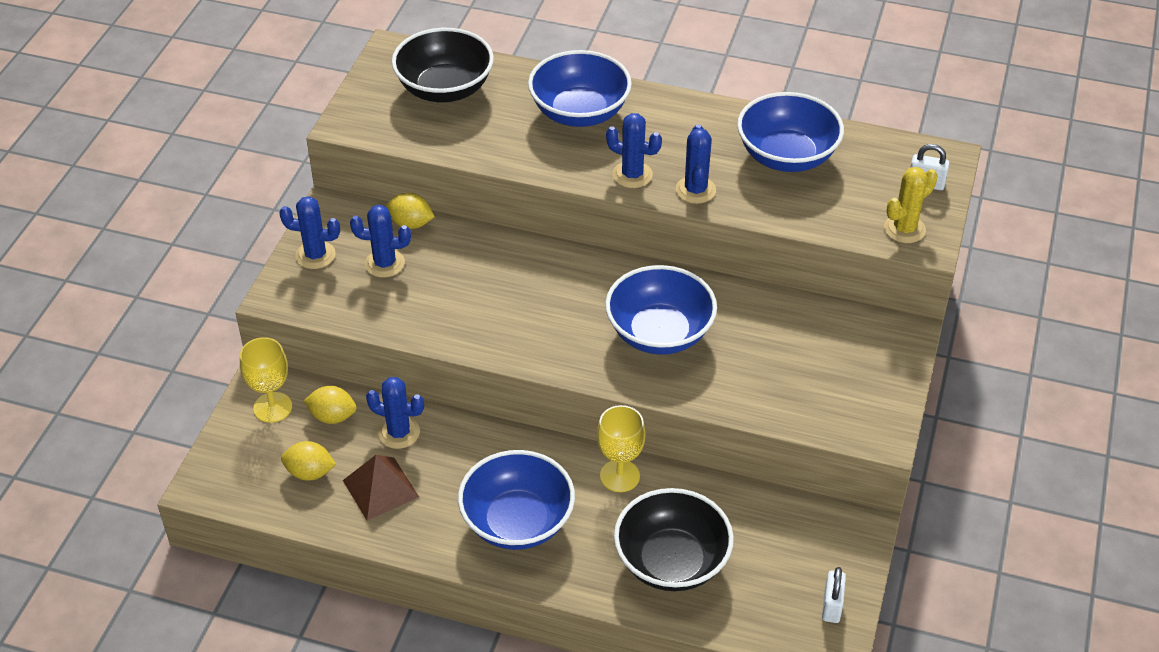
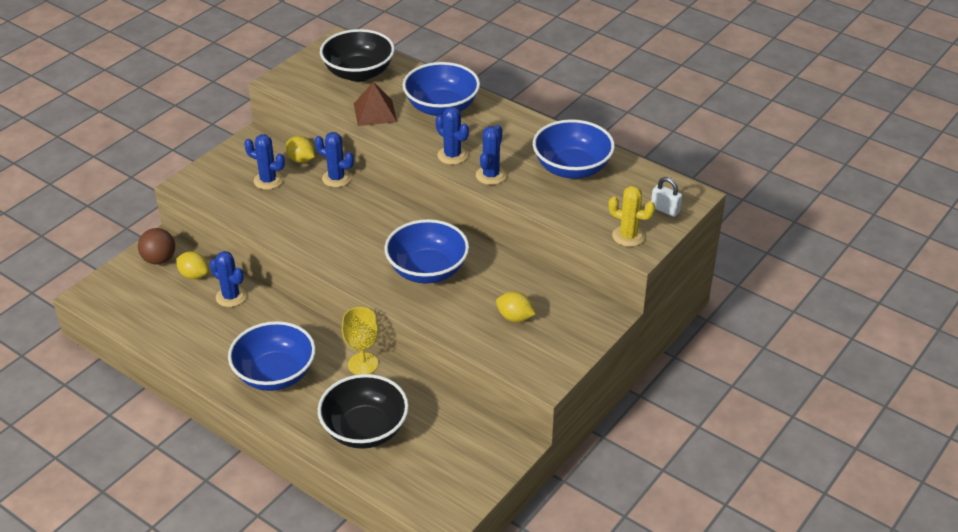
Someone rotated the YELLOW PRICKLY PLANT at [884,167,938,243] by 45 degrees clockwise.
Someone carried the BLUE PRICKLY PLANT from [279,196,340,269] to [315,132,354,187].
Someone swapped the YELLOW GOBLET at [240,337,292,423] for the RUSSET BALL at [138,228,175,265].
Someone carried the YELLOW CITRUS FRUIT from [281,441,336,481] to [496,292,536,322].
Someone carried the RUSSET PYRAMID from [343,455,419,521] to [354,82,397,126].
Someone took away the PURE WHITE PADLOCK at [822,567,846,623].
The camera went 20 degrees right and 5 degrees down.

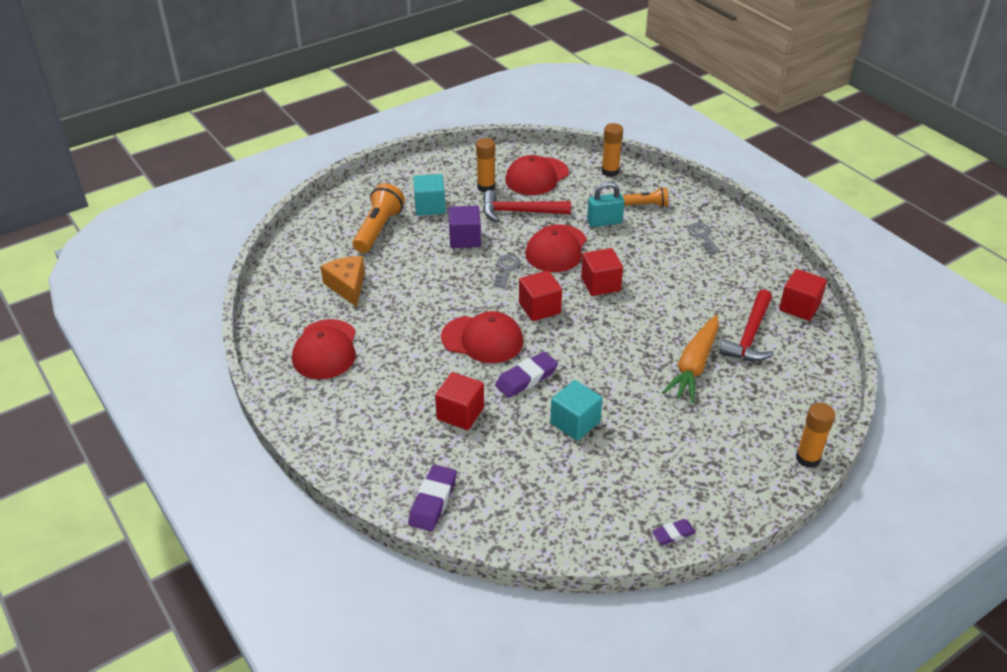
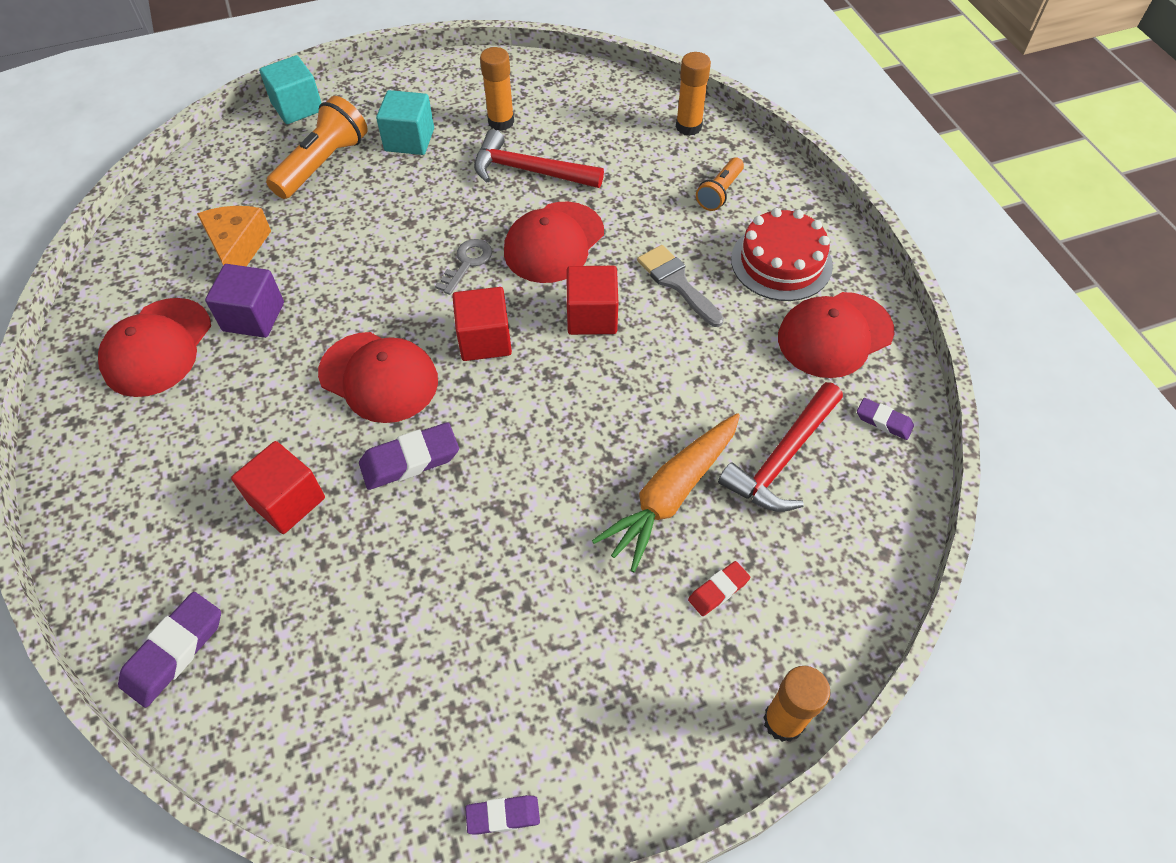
Someone carried the CRIMSON CAP from [505,155,569,195] to [778,292,894,378].
Someone took away the AQUA PADLOCK at [587,182,625,227].
Someone rotated the BRIGHT ORANGE POCKET TORCH at [623,187,668,207] by 105 degrees clockwise.
Someone carried the ROYAL PURPLE SOLID CUBE from [448,205,481,248] to [205,264,284,338].
Someone swapped the GREY KEY at [688,223,720,254] for the CRIMSON CAKE at [731,208,833,301].
Someone swapped the CRIMSON SOLID CUBE at [779,269,827,321] for the ROYAL PURPLE PENCIL ERASER at [857,398,914,440].
Someone carried the AQUA SOLID CUBE from [550,380,603,441] to [259,55,321,124].
Someone put down the GREY PAINTBRUSH at [637,245,724,327].
Someone put down the CRIMSON PENCIL ERASER at [688,561,750,616].
The camera went 15 degrees right and 15 degrees up.

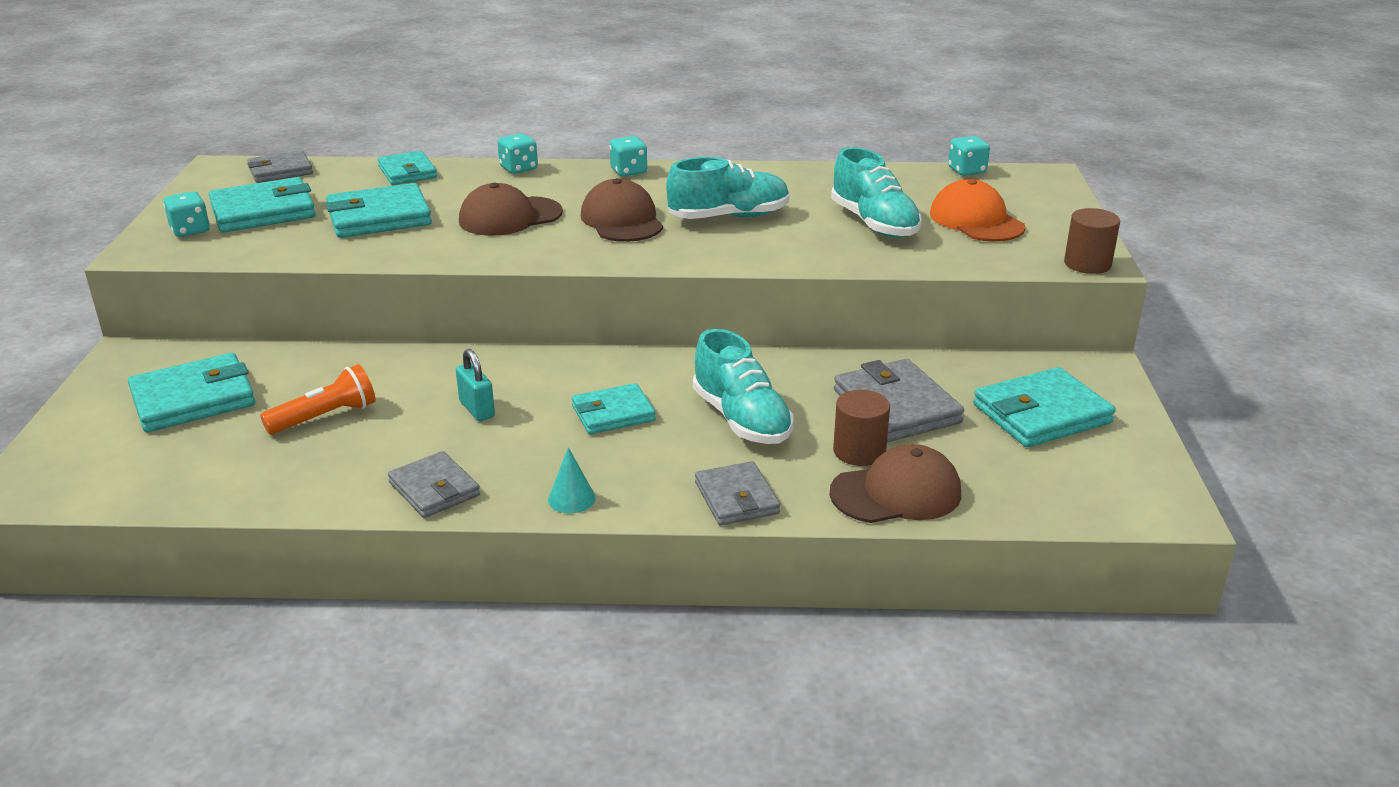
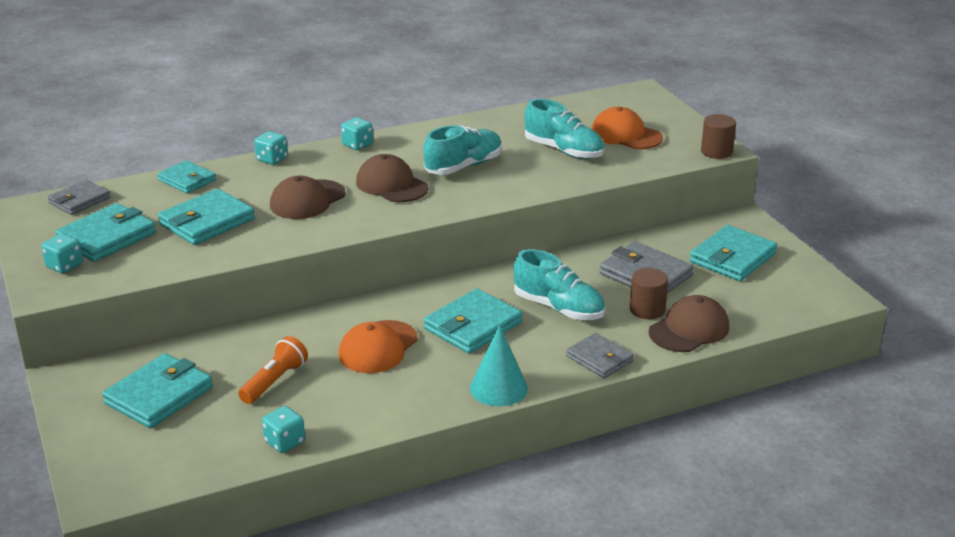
Someone carried the AQUA DIE from [948,136,990,176] to [262,406,305,453].
Someone swapped the AQUA PADLOCK at [456,349,495,421] for the BRIGHT ORANGE CAP at [339,320,418,373].
Someone scaled the AQUA BILLFOLD at [572,383,656,434] by 1.53.
Someone scaled the AQUA CONE at [548,447,596,513] by 1.74.
Someone took away the GREY BILLFOLD at [388,451,480,518].
The camera went 25 degrees left and 0 degrees up.

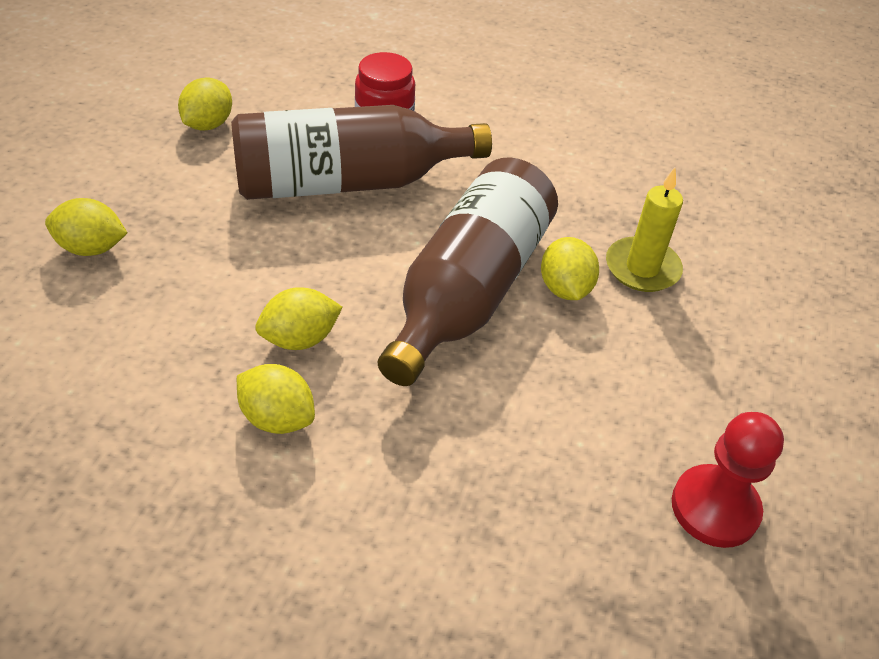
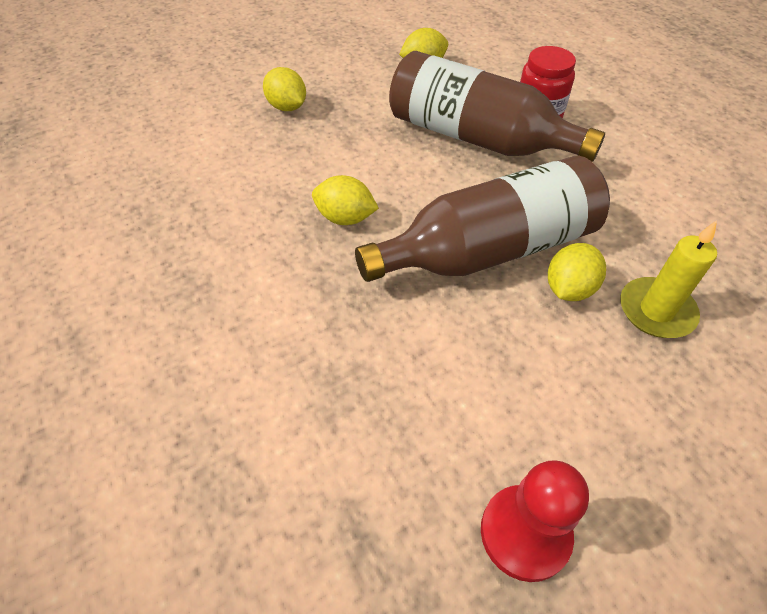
Someone took away the YELLOW CITRUS FRUIT at [237,364,315,434].
The camera went 45 degrees right and 5 degrees up.

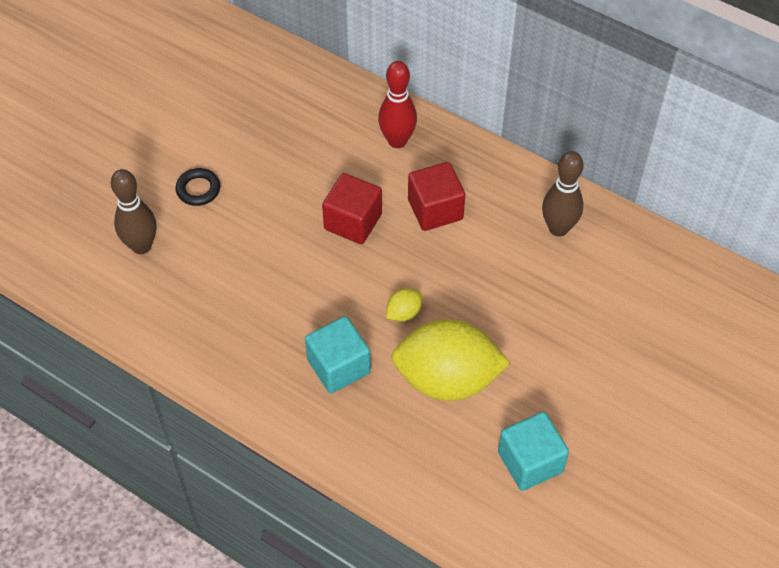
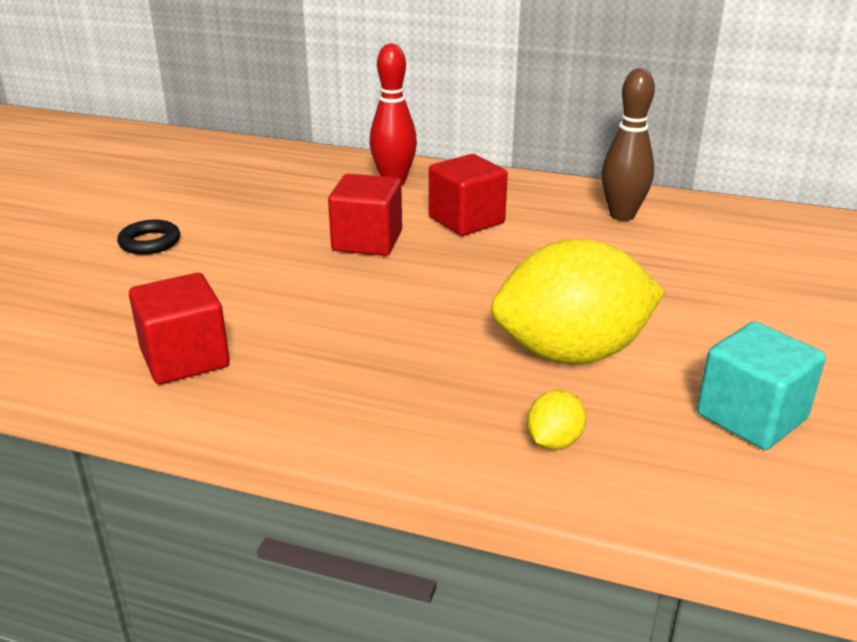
Someone took away the RUSSET BOWLING PIN at [111,169,156,254].
Someone carried the YELLOW CITRUS FRUIT from [386,288,422,322] to [527,390,586,450].
Someone took away the AQUA SOLID CUBE at [305,316,371,393].
Someone put down the CRIMSON SOLID CUBE at [129,273,230,384].
The camera went 15 degrees left and 25 degrees down.

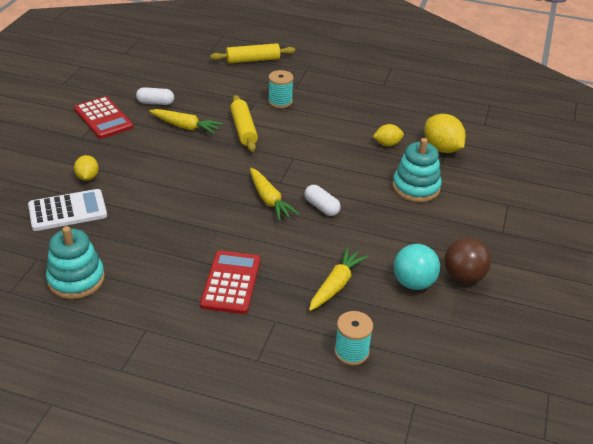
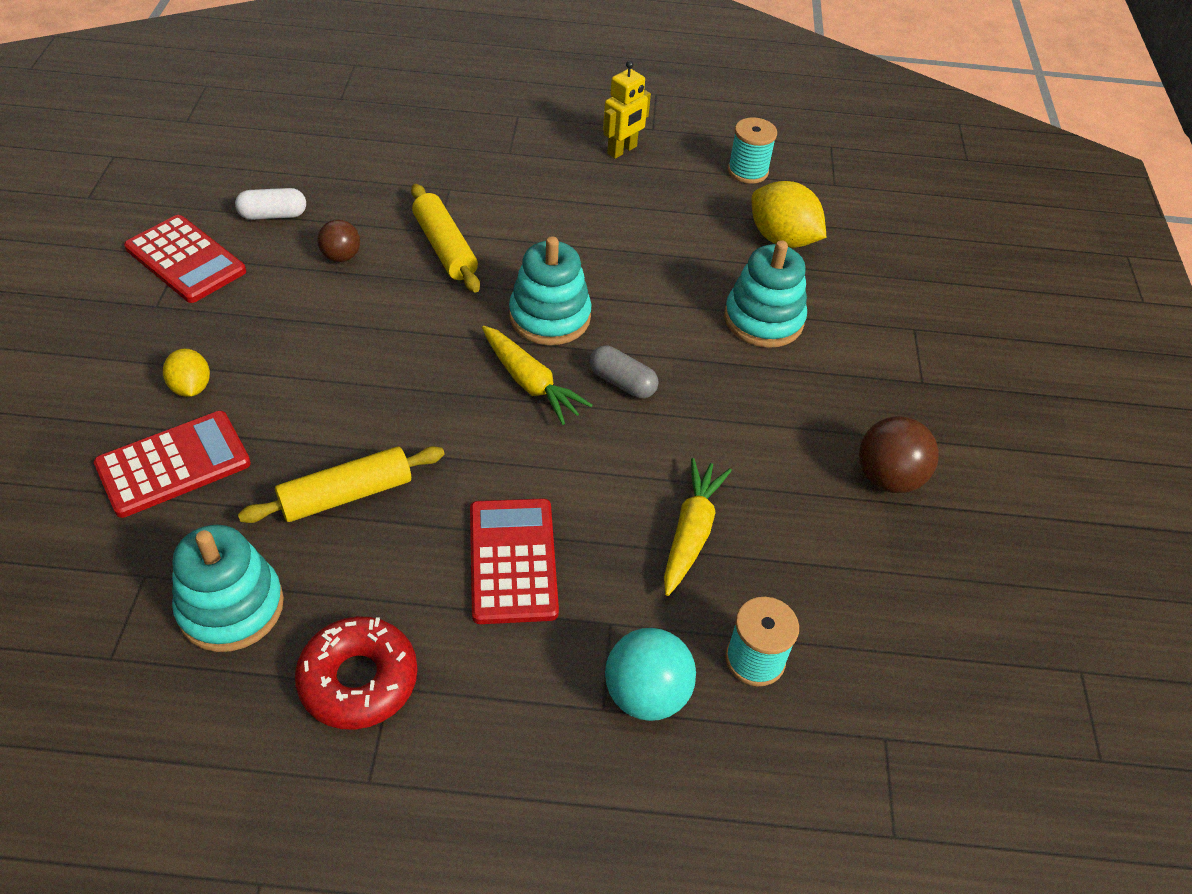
Someone carried the YELLOW DOUGH ROLLER from [210,43,295,63] to [238,446,445,523].
Someone carried the AQUA BOBBIN from [268,70,294,108] to [728,117,777,184].
Someone swapped the YELLOW ROOT VEGETABLE at [149,109,223,135] for the RUSSET BALL at [317,220,360,262].
Someone took away the YELLOW CITRUS FRUIT at [373,124,404,146].
Someone repainted the PURE WHITE CAPSULE at [304,185,341,216], which became the GREY CAPSULE at [589,345,658,399].
Someone repainted the PURE WHITE CALCULATOR at [28,189,107,231], which became the CRIMSON CALCULATOR at [94,411,251,518].
Someone carried the AQUA BALL from [394,244,440,290] to [605,628,696,721].
Someone put down the YELLOW TOY ROBOT at [603,60,651,159].
Someone put down the AQUA RING STACKER at [509,236,591,345].
Someone put down the CRIMSON DONUT at [295,616,418,730].
The camera went 15 degrees left and 10 degrees up.

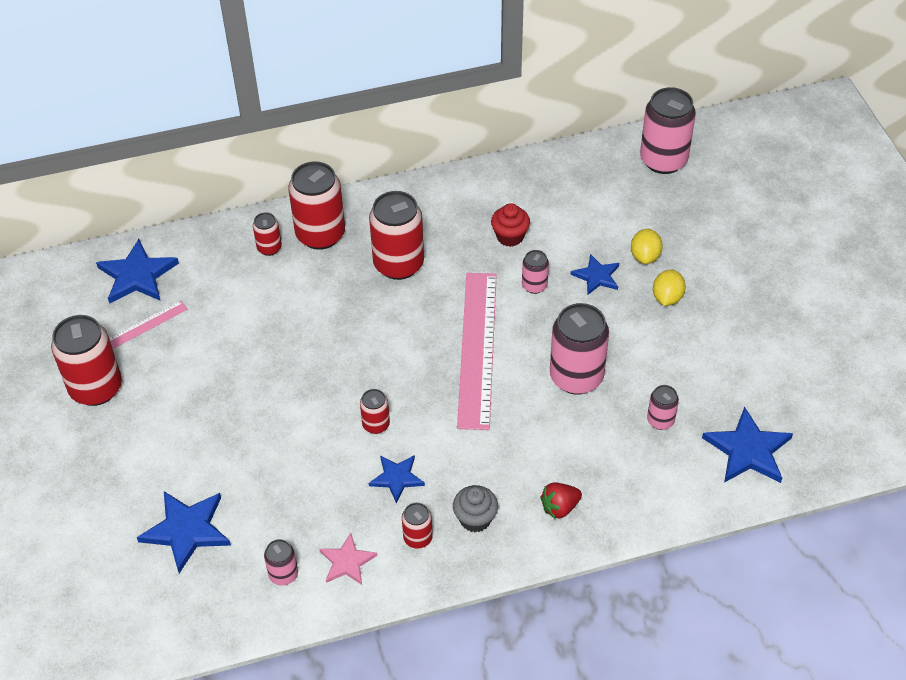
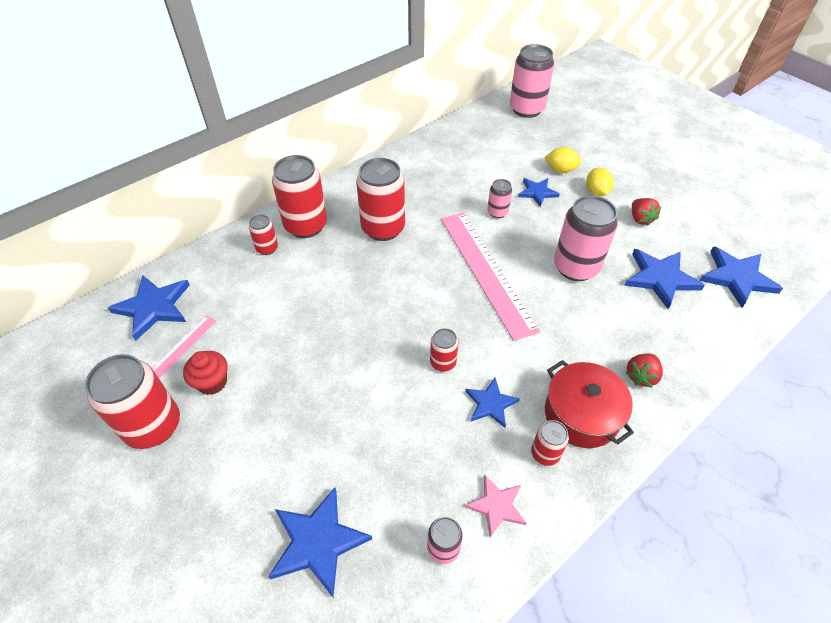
Someone carried the CRIMSON MUFFIN from [491,203,530,247] to [183,351,228,395].
Someone rotated the YELLOW CITRUS FRUIT at [631,229,663,264] by 60 degrees counterclockwise.
Someone swapped the ROSE-PINK CAN at [647,385,679,430] for the BLUE STAR SHAPE at [624,249,705,309].
Someone swapped the GREY MUFFIN at [453,485,498,532] for the CRIMSON STOCKPOT at [545,360,634,448].
Someone put down the CRIMSON TOY STRAWBERRY at [632,198,661,226].
The camera went 25 degrees left and 0 degrees up.

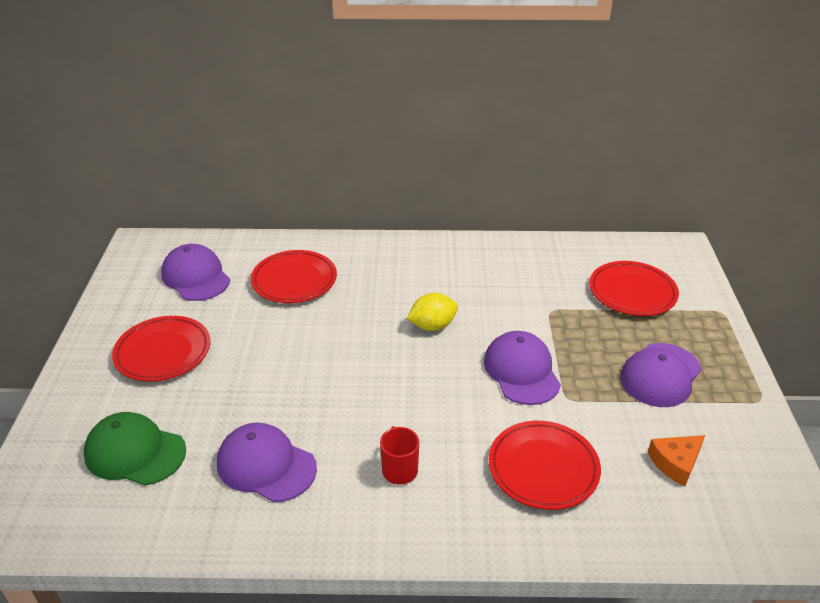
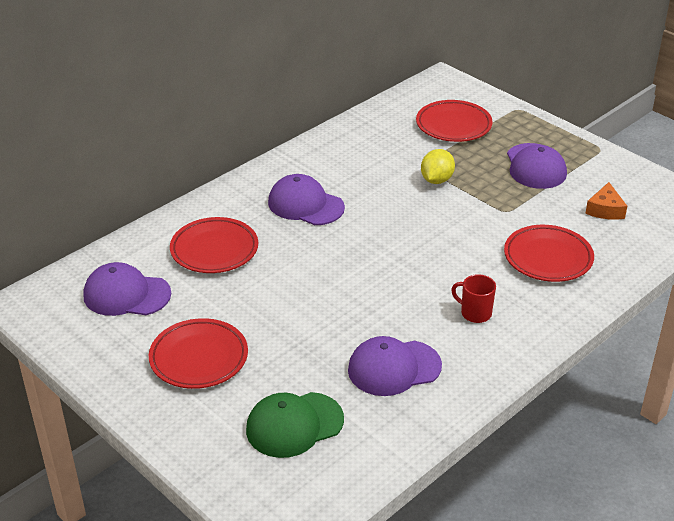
Someone carried the YELLOW CITRUS FRUIT from [407,293,458,331] to [421,149,455,184].
Someone carried the ROYAL PURPLE CAP from [484,331,561,405] to [268,174,345,225].
The camera went 45 degrees left and 0 degrees up.

